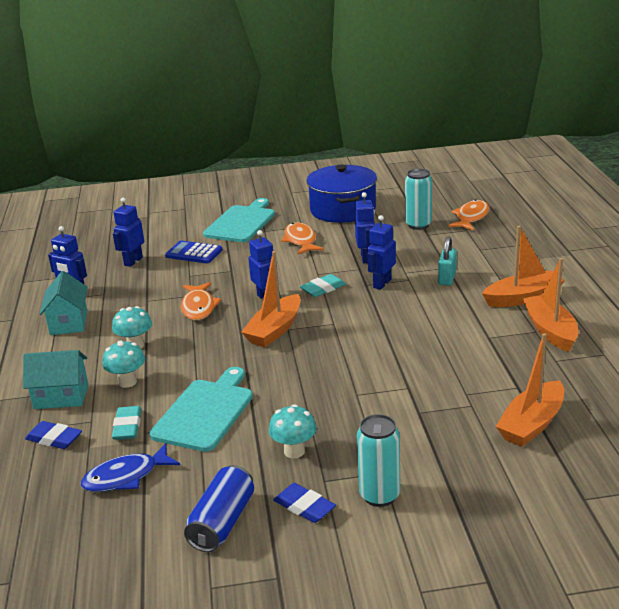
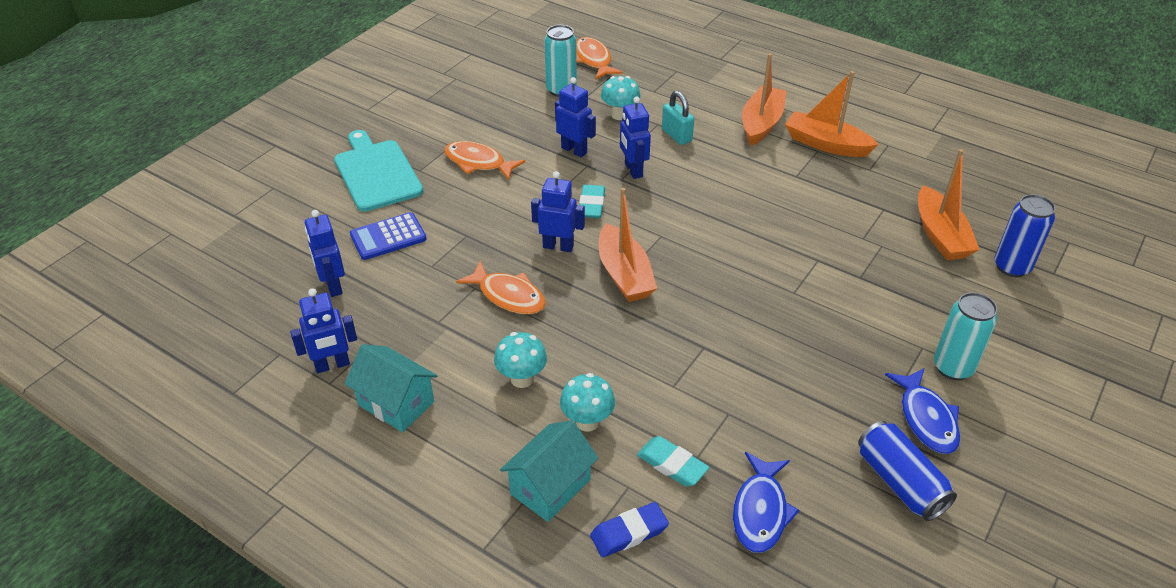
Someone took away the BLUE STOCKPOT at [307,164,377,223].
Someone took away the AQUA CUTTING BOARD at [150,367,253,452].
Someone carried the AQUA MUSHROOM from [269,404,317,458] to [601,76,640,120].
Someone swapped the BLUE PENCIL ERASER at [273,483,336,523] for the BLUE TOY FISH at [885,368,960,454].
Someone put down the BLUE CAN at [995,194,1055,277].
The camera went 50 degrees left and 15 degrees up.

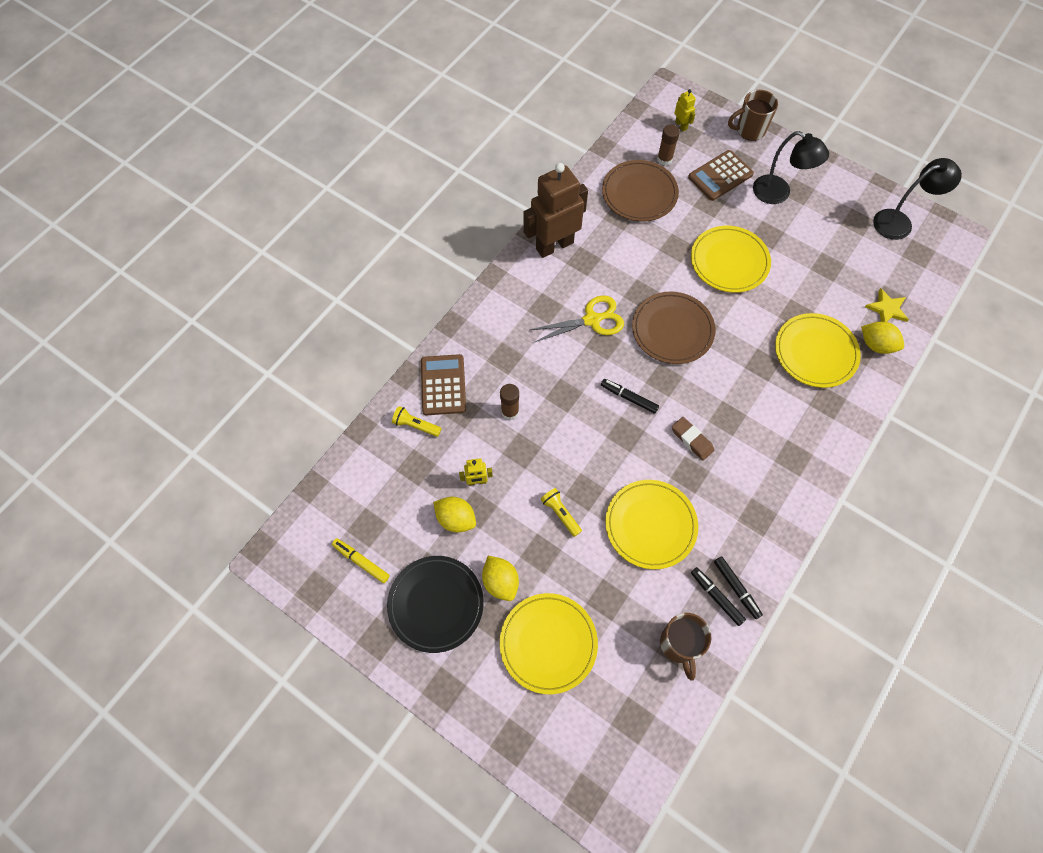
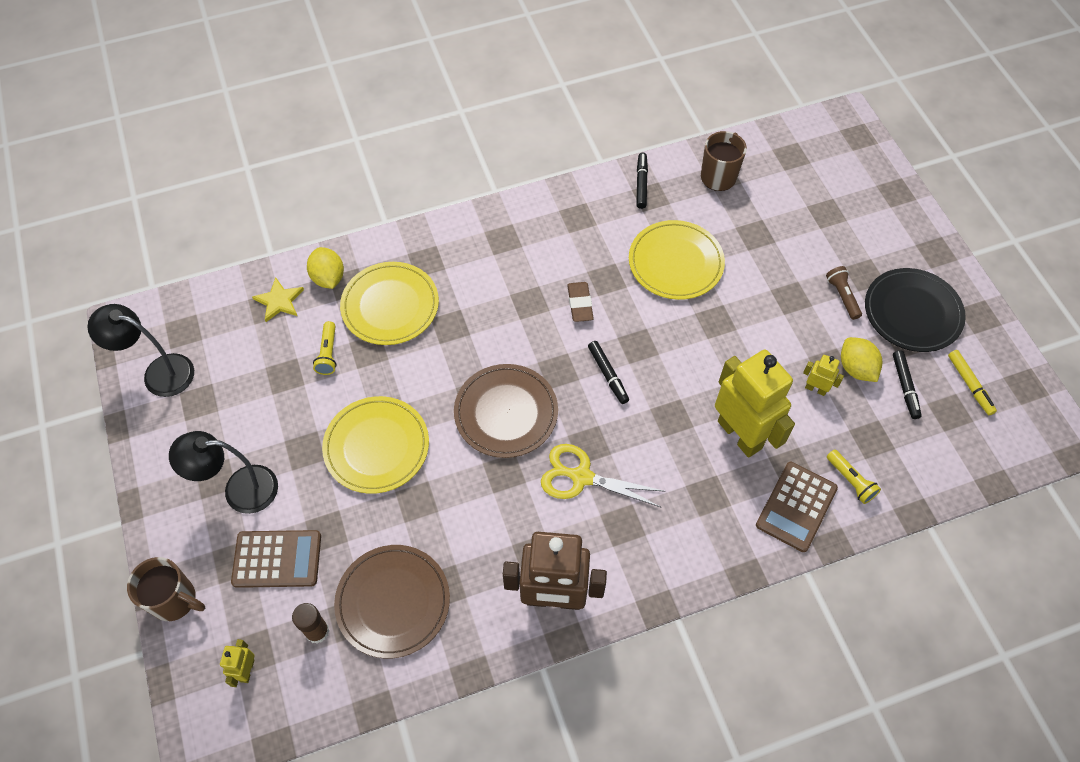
Someone rotated the EBONY READING LAMP at [753,131,829,204] by 75 degrees counterclockwise.
Someone swapped the RUSSET GLUE at [500,384,519,420] for the YELLOW TOY ROBOT at [715,350,795,458].
Someone carried the YELLOW POCKET TORCH from [541,488,582,537] to [313,321,336,375].
Someone swapped the YELLOW CITRUS FRUIT at [482,556,519,601] for the RUSSET POCKET TORCH at [826,266,862,320].
Someone carried the EBONY MARKER from [691,567,746,626] to [893,350,922,419].
Someone took away the YELLOW FLAT DISH at [500,593,598,694].
The camera went 145 degrees left and 5 degrees down.

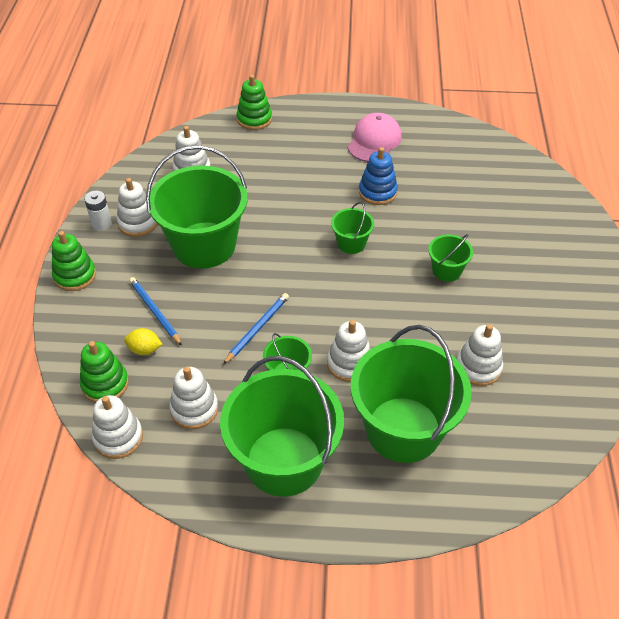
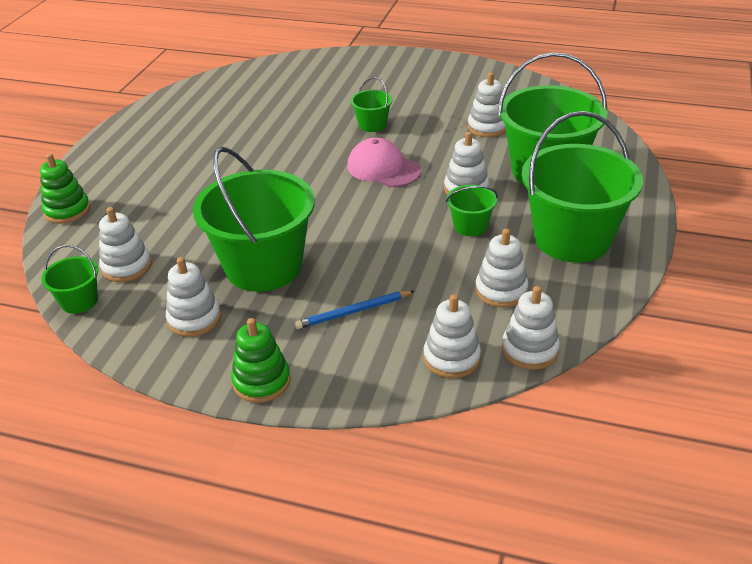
Someone carried the ROSE-PINK CAP from [348,113,402,162] to [347,138,422,187].
Someone took away the BLUE RING STACKER at [359,147,398,205].
Someone took away the PURE WHITE AA BATTERY at [84,191,112,231].
Someone carried the EMERALD PAIL from [331,202,374,254] to [41,245,98,314].
Someone took away the BLUE WOODEN PENCIL at [223,293,289,365].
Someone took away the YELLOW CITRUS FRUIT at [124,328,162,355].
Someone repainted the EMERALD RING STACKER at [80,341,129,403], which became the PURE WHITE RING STACKER at [424,294,481,378].
The camera went 75 degrees left and 10 degrees down.

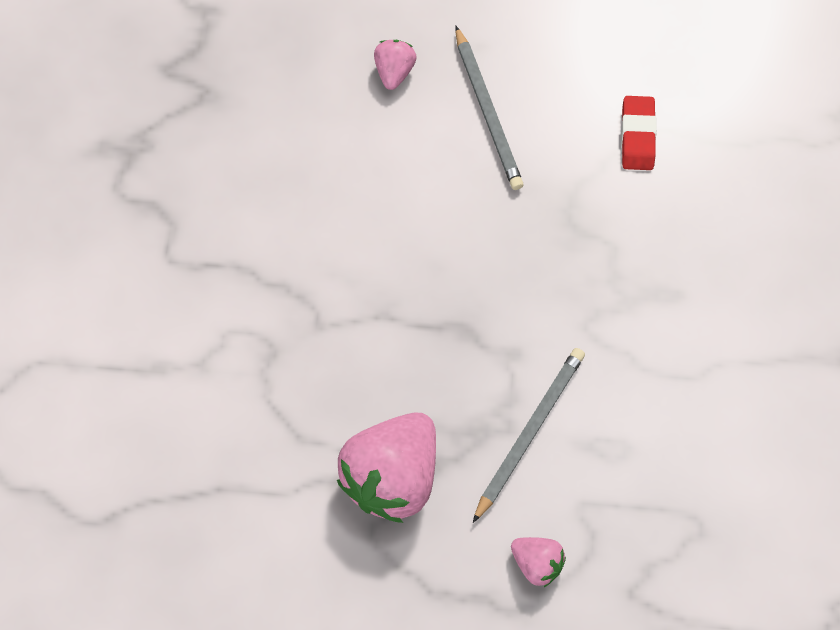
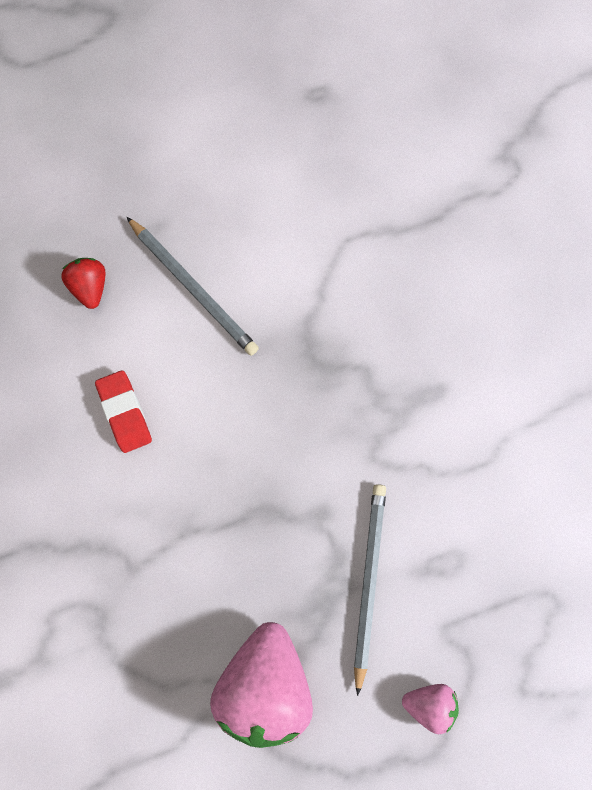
Someone repainted the ROSE-PINK TOY STRAWBERRY at [374,40,417,90], which became the CRIMSON TOY STRAWBERRY at [61,258,105,309].
Someone carried the CRIMSON PENCIL ERASER from [621,96,657,170] to [95,370,152,453].
The camera went 25 degrees left and 10 degrees up.

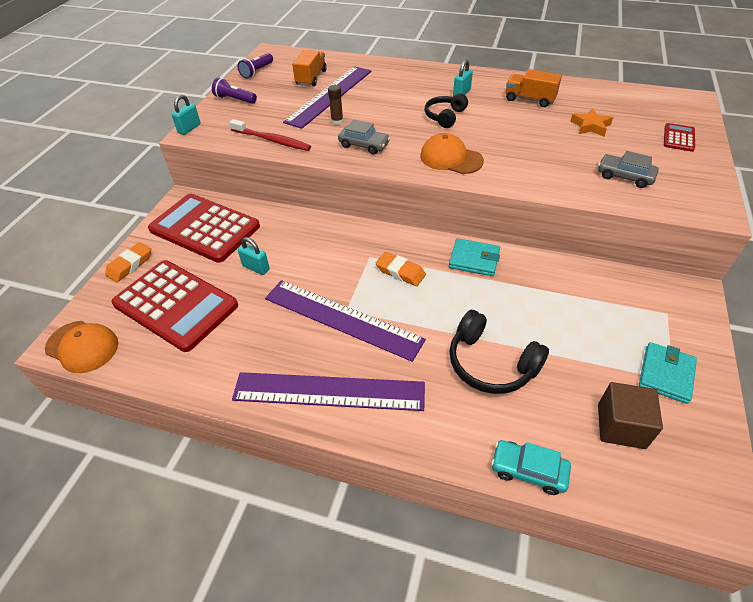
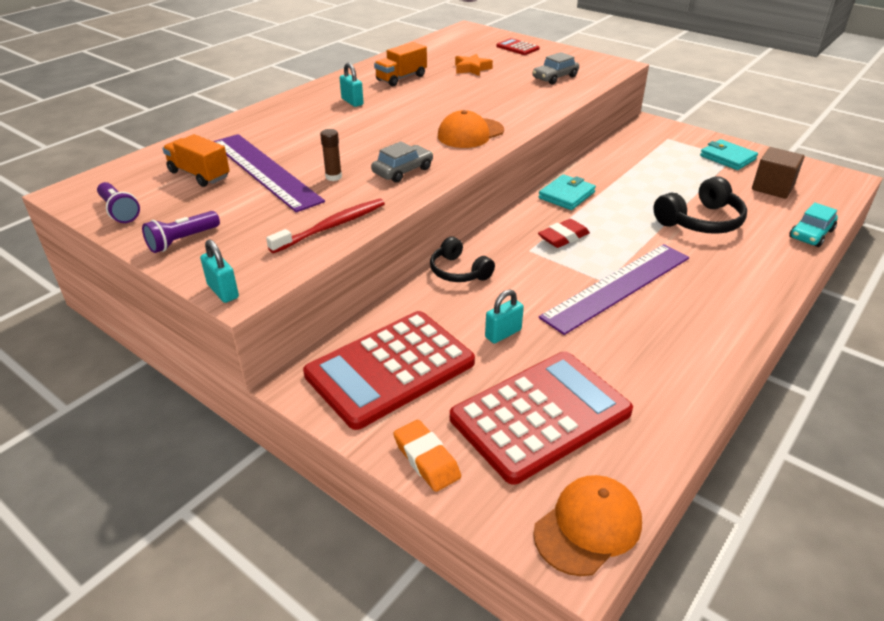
Someone carried the EBONY HEADPHONES from [425,93,468,128] to [430,237,495,282].
Someone repainted the BRIGHT ORANGE PENCIL ERASER at [376,252,426,286], which became the CRIMSON PENCIL ERASER at [538,219,590,248].
Someone took away the ROYAL PURPLE MEASURING STICK at [232,372,425,411].
The camera went 70 degrees left and 10 degrees down.

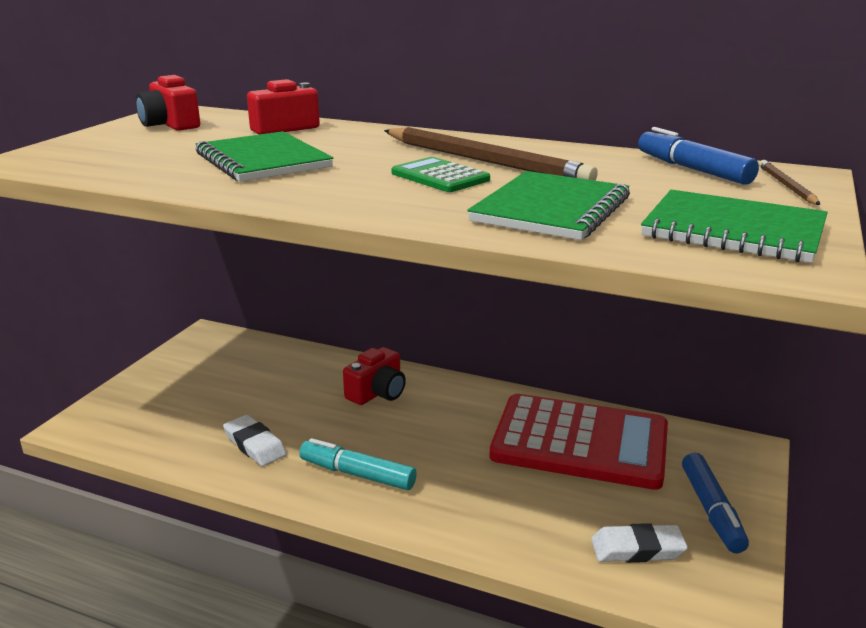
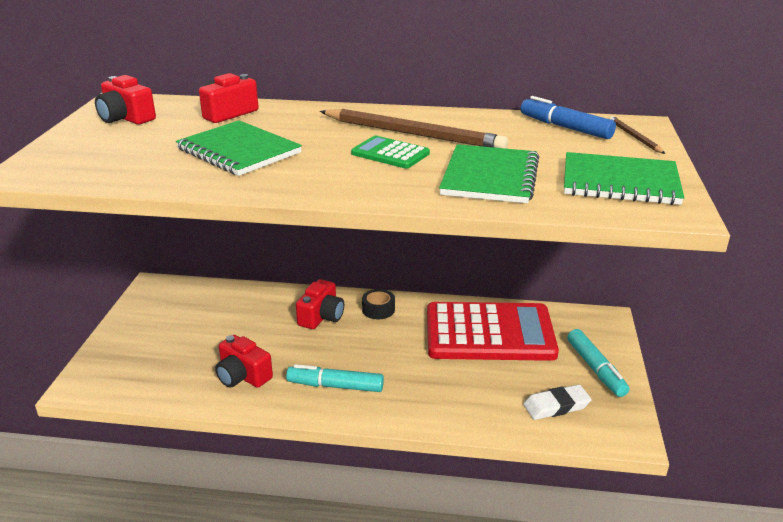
Someone swapped the PURE WHITE PENCIL ERASER at [223,415,287,466] for the CRIMSON CAMERA at [215,335,273,388].
Someone repainted the BLUE MARKER at [682,453,749,553], which became the AQUA MARKER at [567,329,629,397].
Someone put down the EBONY ROLL OF TAPE at [362,289,395,319].
The camera went 15 degrees left and 5 degrees up.

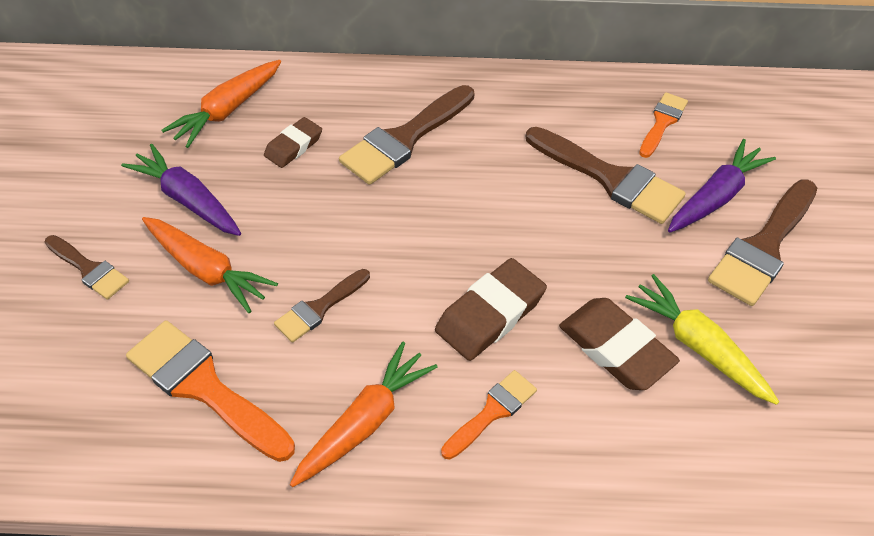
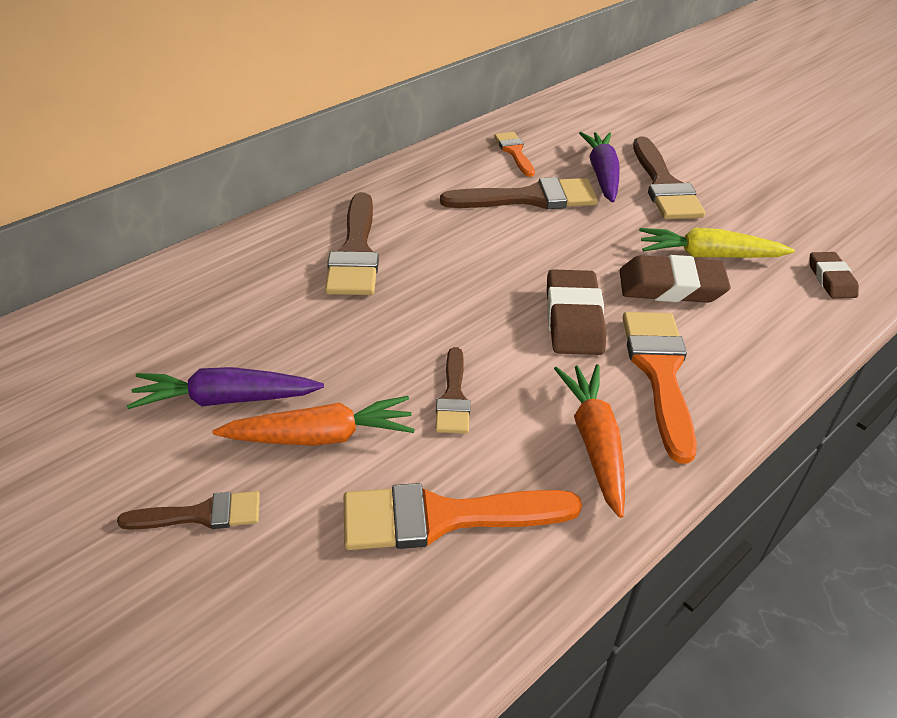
Someone took away the BRIGHT ORANGE ROOT VEGETABLE at [162,60,281,148].
Someone carried the RUSSET PENCIL ERASER from [264,117,322,168] to [810,252,859,299].
Someone scaled the BRIGHT ORANGE PAINTBRUSH at [441,370,537,459] by 1.75.
The camera went 45 degrees left and 10 degrees down.

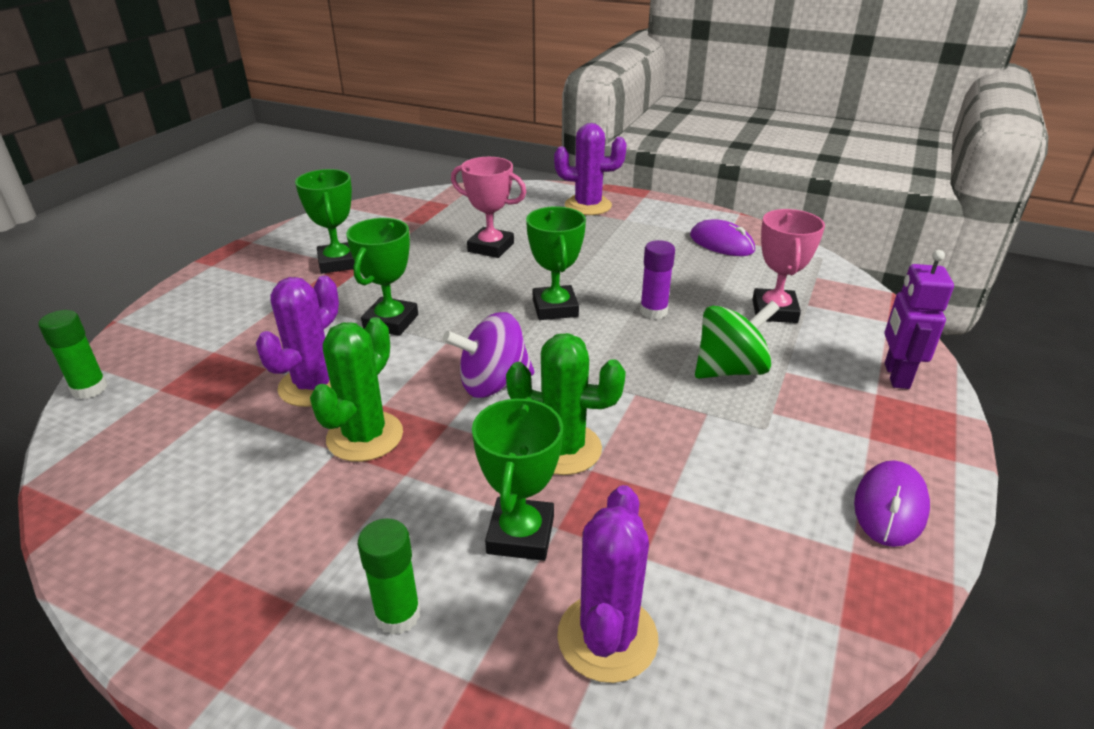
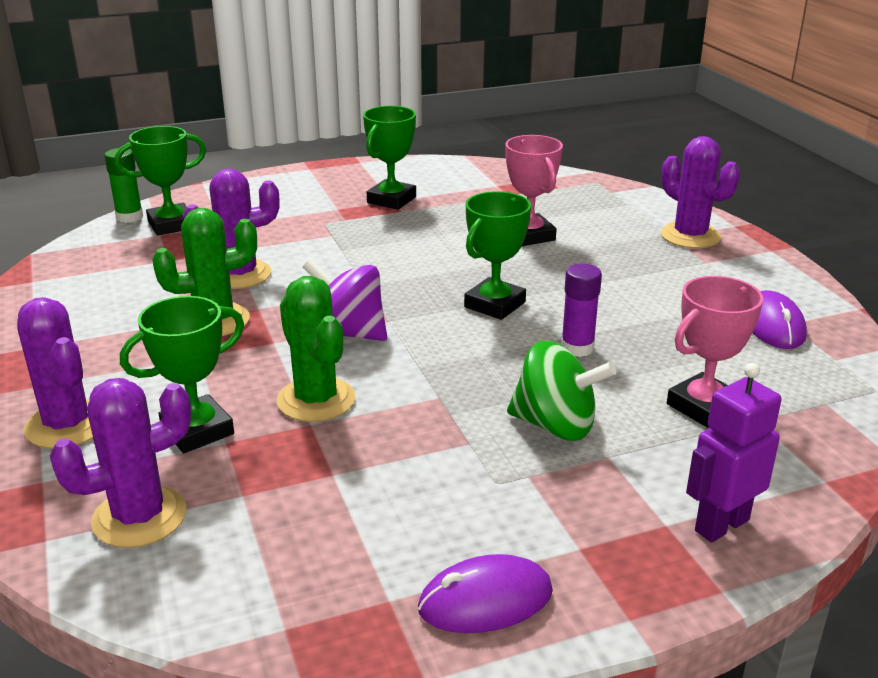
Someone carried the EMERALD TROPHY from [346,218,418,336] to [115,126,206,236].
Someone swapped the EMERALD GLUE at [358,518,421,635] for the ROYAL PURPLE PRICKLY PLANT at [17,297,93,449].
The camera went 45 degrees right and 5 degrees down.

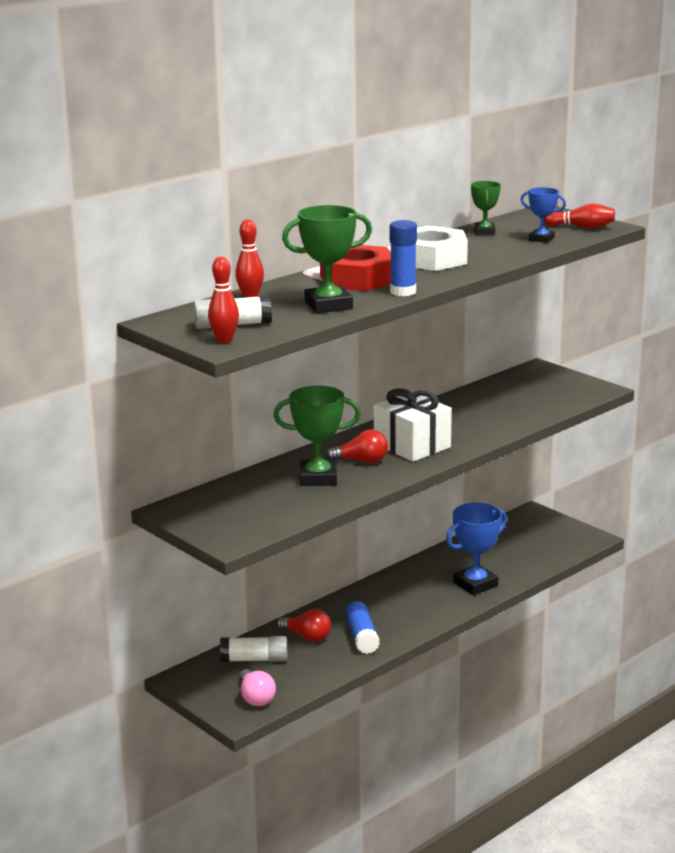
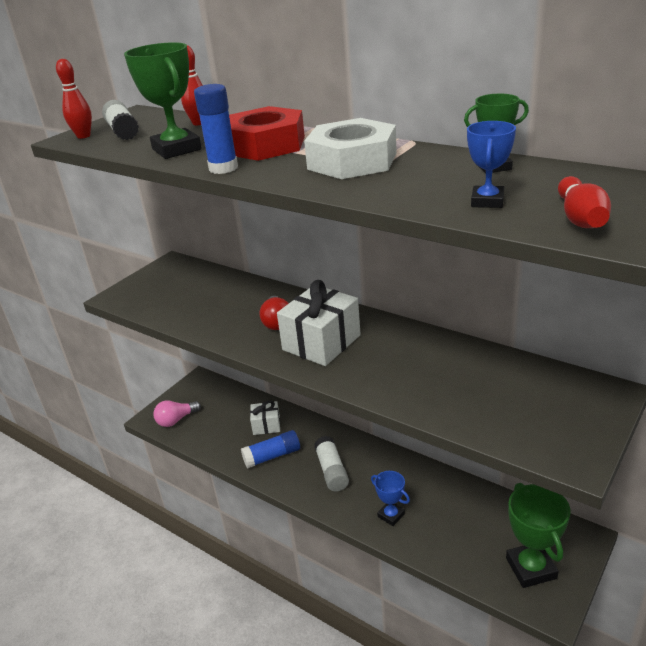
Someone carried the EMERALD TROPHY from [273,386,361,486] to [506,483,571,588].
Someone scaled the BLUE TROPHY at [446,503,507,595] by 0.59.
Someone swapped the CRIMSON LIGHTBULB at [277,609,331,642] for the PURE WHITE WRAPPED GIFT at [250,400,280,435].
Someone carried the PURE WHITE GLUE from [220,636,287,662] to [314,436,349,492].
The camera went 80 degrees right and 10 degrees up.

